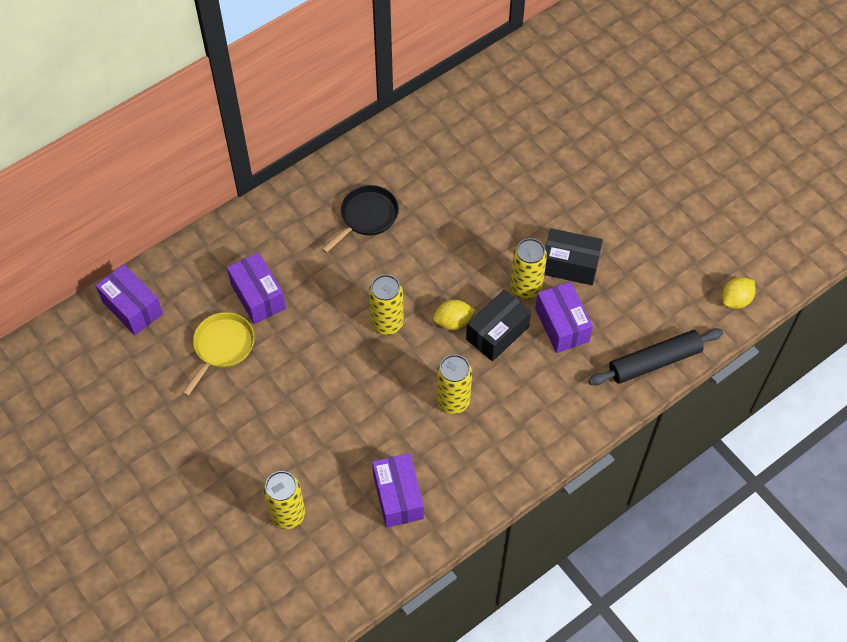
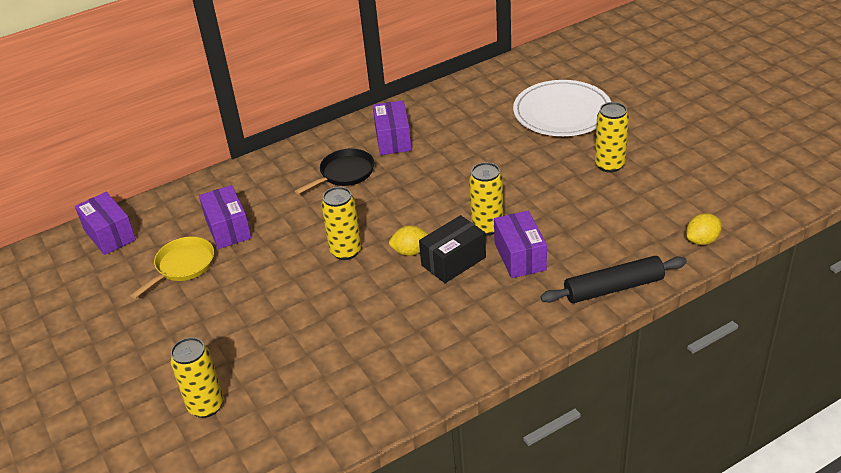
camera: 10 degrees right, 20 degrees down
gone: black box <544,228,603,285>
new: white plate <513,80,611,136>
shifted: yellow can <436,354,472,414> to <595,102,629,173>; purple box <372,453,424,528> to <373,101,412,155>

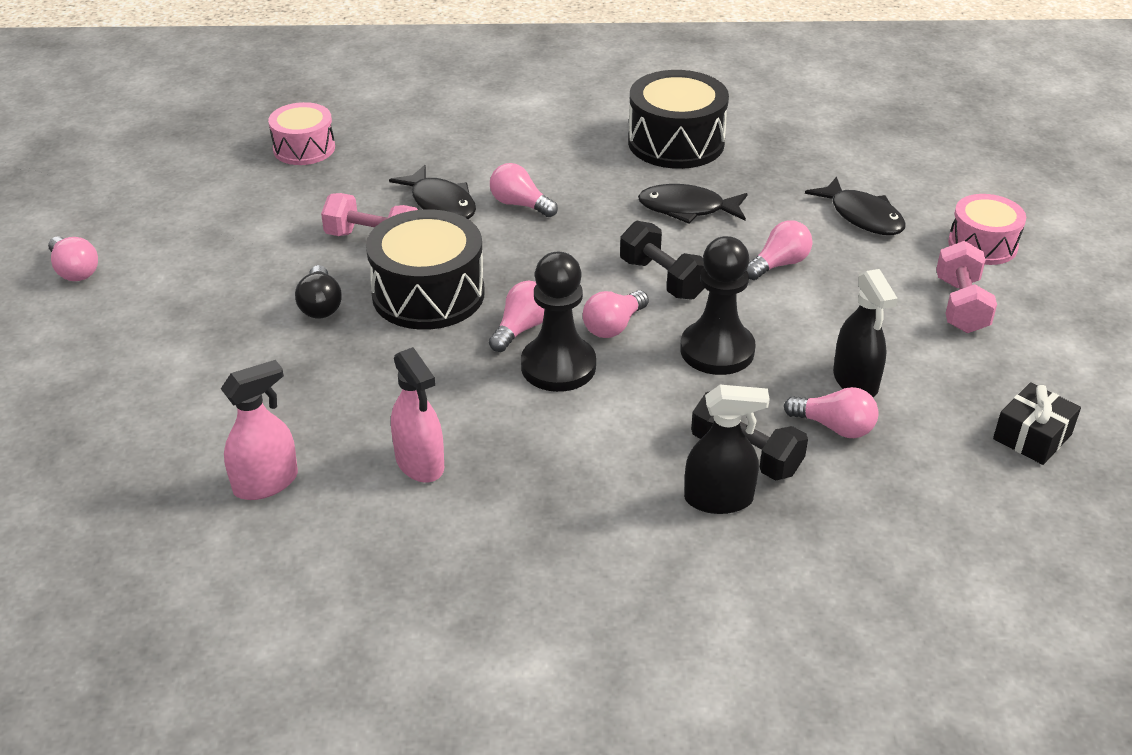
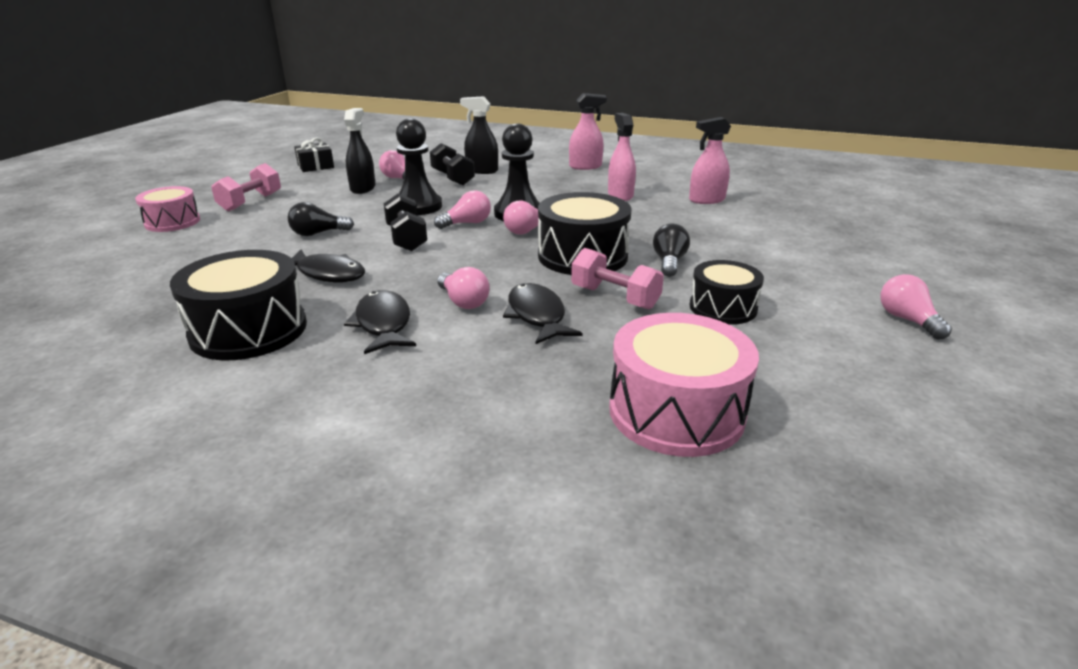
camera: 160 degrees left, 10 degrees down
new: pink spray bottle <569,93,607,170>; black drum <690,260,764,325>
shifted: black fish <805,176,906,235> to <344,290,416,354>
repainted: pink light bulb <747,220,813,280> to black light bulb <288,202,354,236>
scaled: pink drum <268,102,335,165> = <609,313,759,457> x1.58

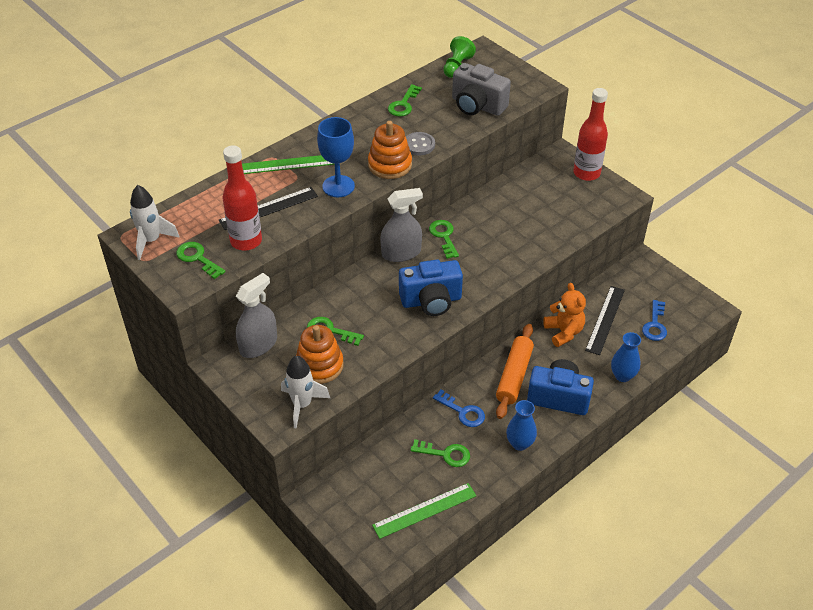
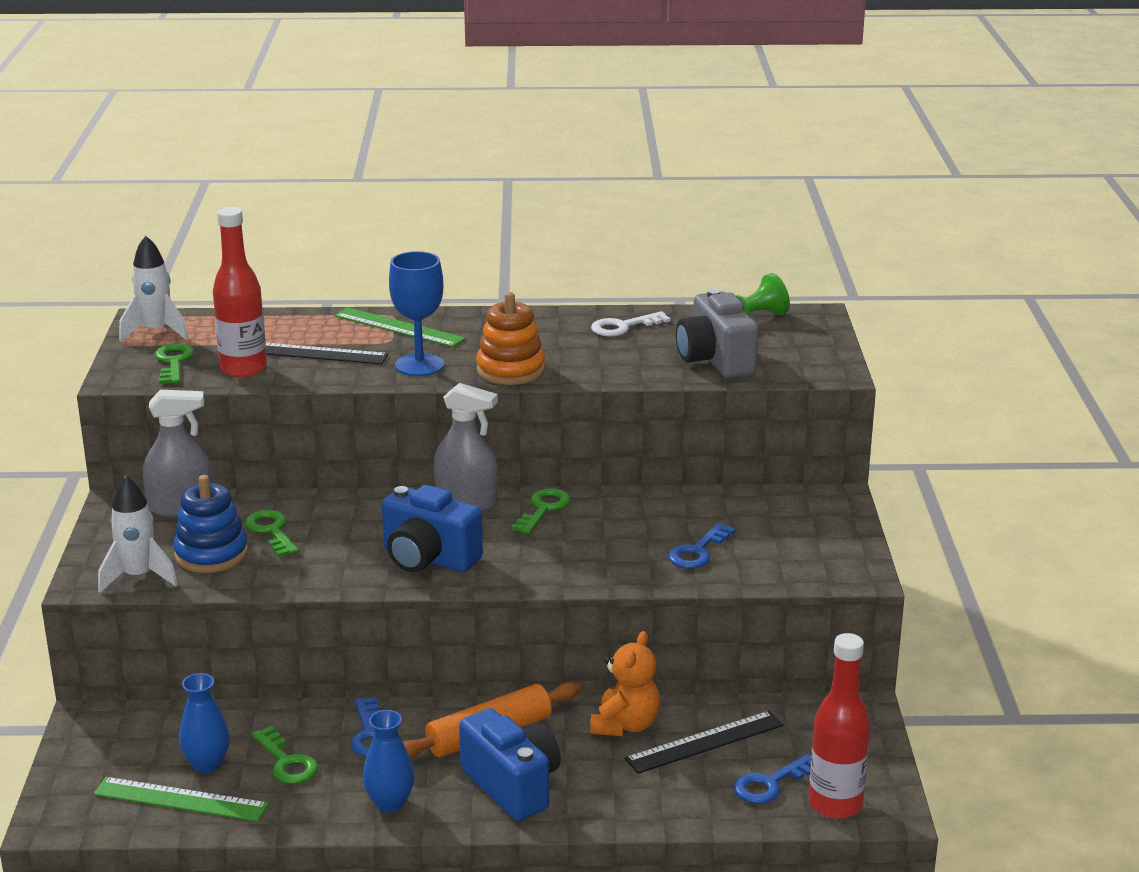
camera: 40 degrees right, 20 degrees down
gone: grey button <406,132,435,155>
new: blue key <668,523,735,569>
shifted: red bottle <573,88,608,181> to <809,633,870,819>; blue vase <611,332,641,382> to <179,673,230,773>
repainted: green key <388,84,422,117> to white key <591,311,670,337>; orange stacking toy <296,325,344,384> to blue stacking toy <173,475,248,573>

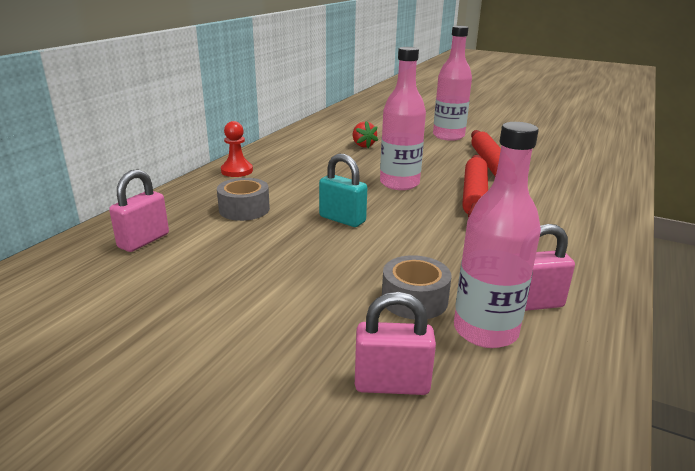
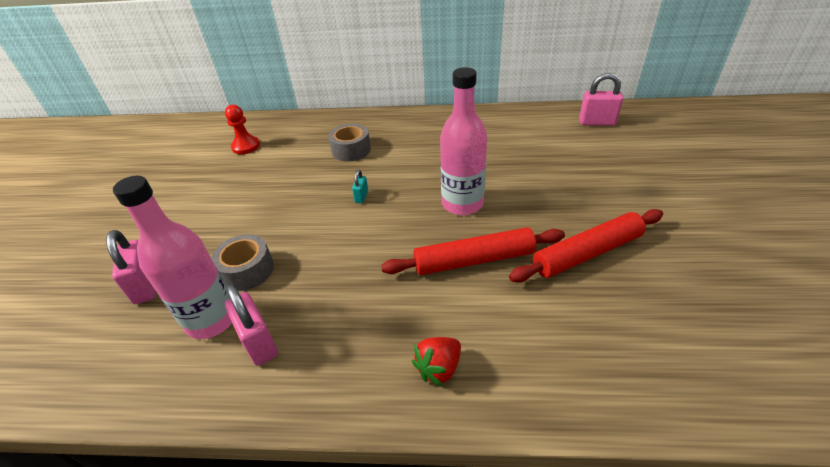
camera: 70 degrees right, 15 degrees up
gone: pink bottle <433,26,472,141>
shifted: red pawn <221,121,253,177> to <225,105,260,154>; red strawberry <353,121,378,148> to <412,337,461,387>; pink padlock <109,169,169,252> to <579,73,623,126>
scaled: turquoise padlock <319,154,367,227> = <352,170,368,203> x0.53

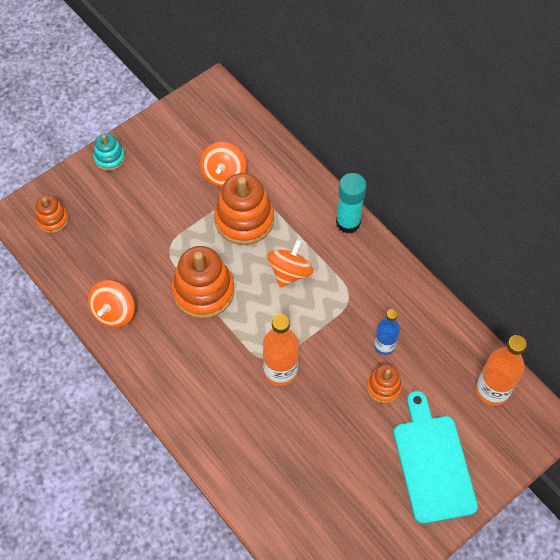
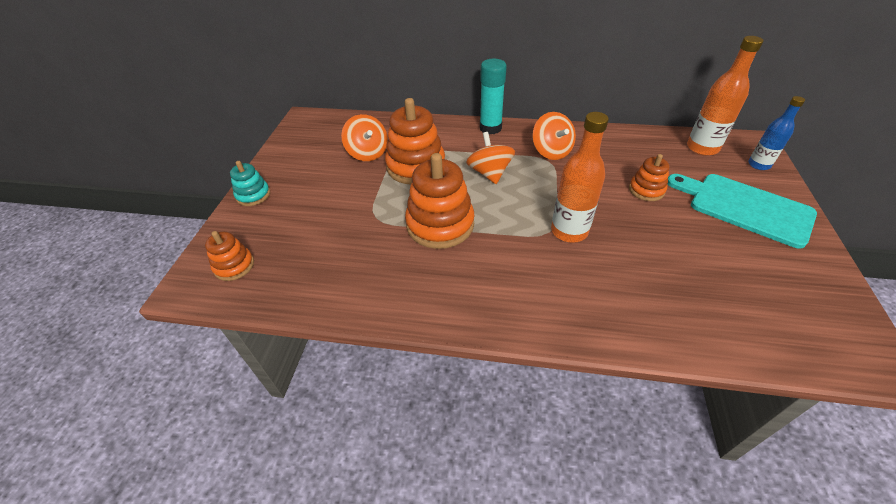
camera: 40 degrees left, 15 degrees down
shifted: orange spinning top <88,280,135,328> to <532,112,576,160>; blue bottle <374,309,400,355> to <748,96,805,170>

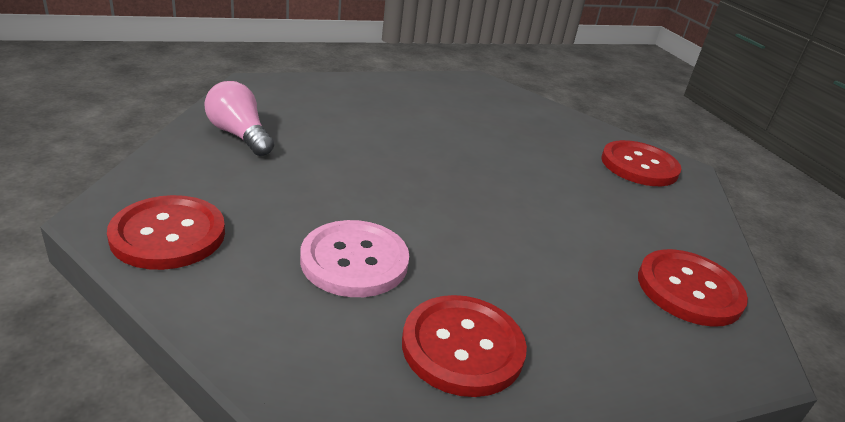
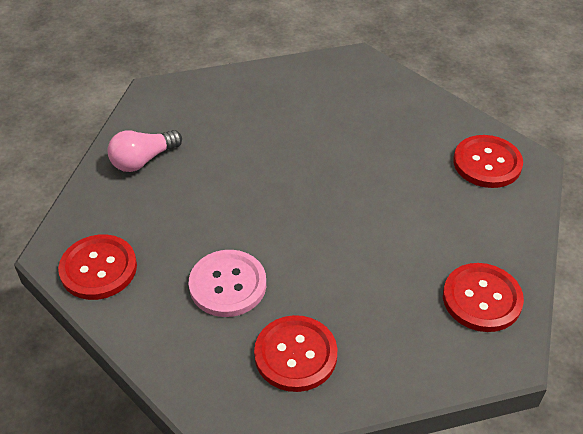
camera: 10 degrees right, 15 degrees up
rotated: pink light bulb <204,81,274,156> = <107,130,182,172> 90 degrees counterclockwise

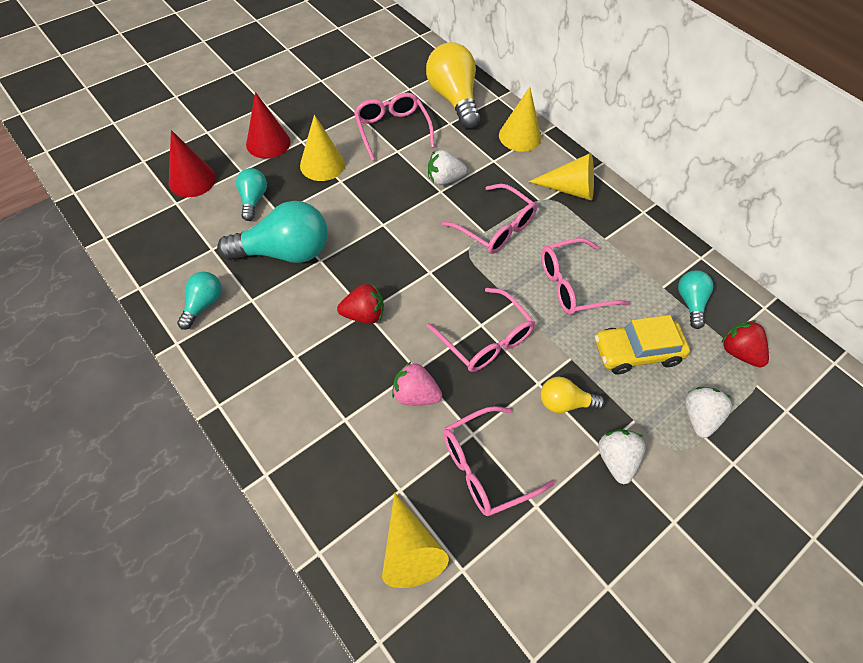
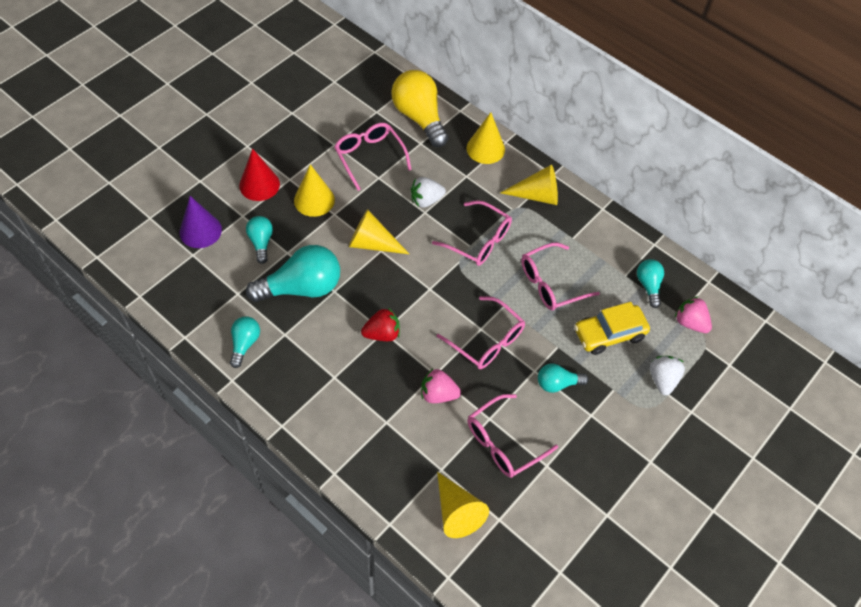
camera: 10 degrees left, 0 degrees up
gone: white strawberry <598,429,646,484>
new: yellow cone <349,209,409,254>
repainted: red cone <169,130,216,197> to purple cone <180,196,222,248>; red strawberry <721,321,769,367> to pink strawberry <675,296,712,333>; yellow light bulb <541,377,605,413> to turquoise light bulb <538,364,589,393>

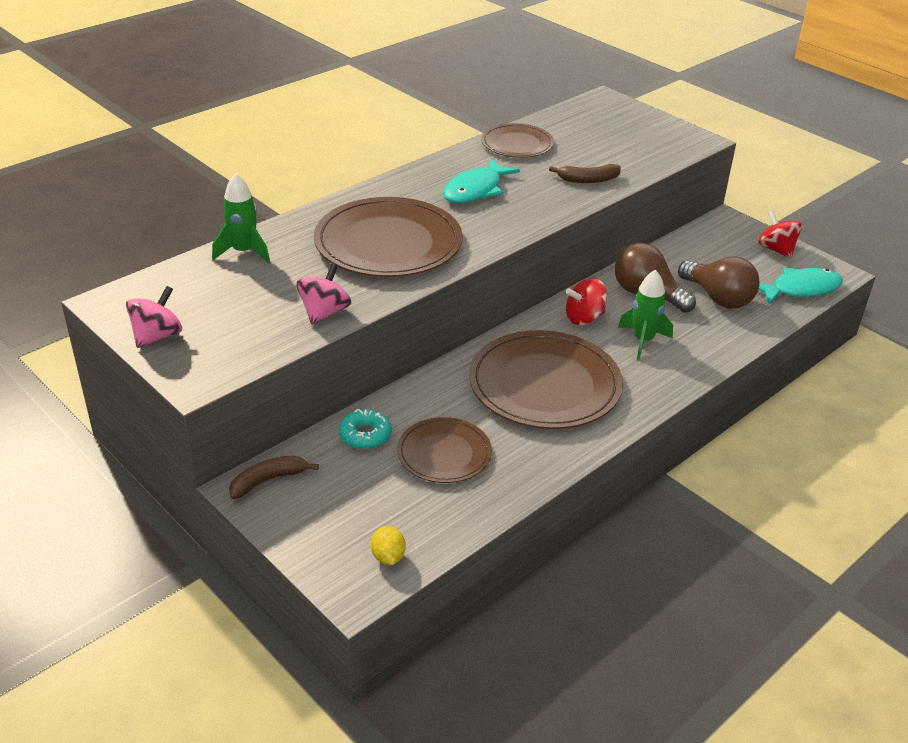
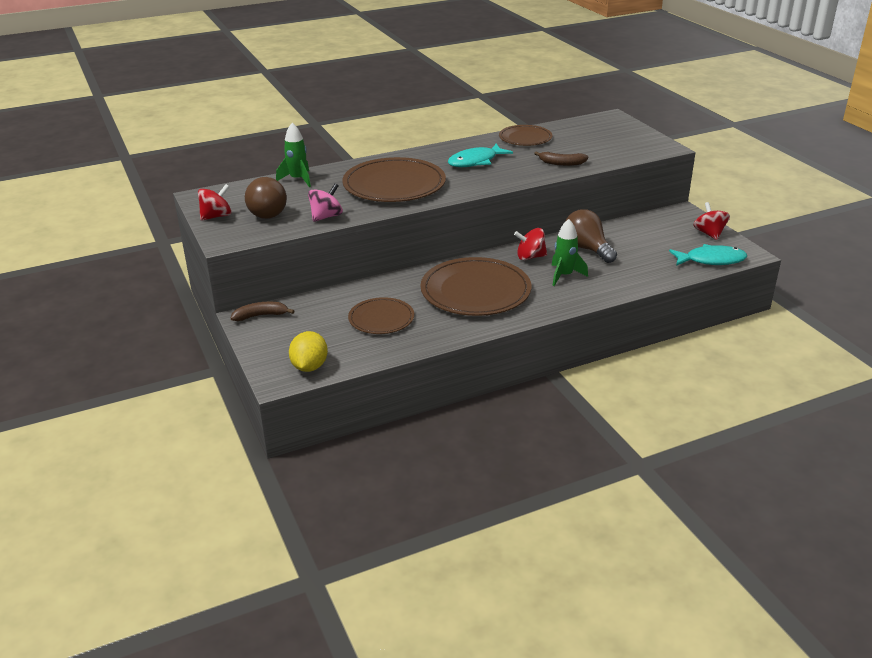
camera: 20 degrees right, 5 degrees down
gone: turquoise donut <339,409,392,450>
shifted: brown light bulb <678,257,760,309> to <245,177,287,219>
repainted: pink spinning top <126,286,182,348> to red spinning top <198,184,231,221>
scaled: yellow lemon <371,526,406,565> = <289,331,328,372> x1.62

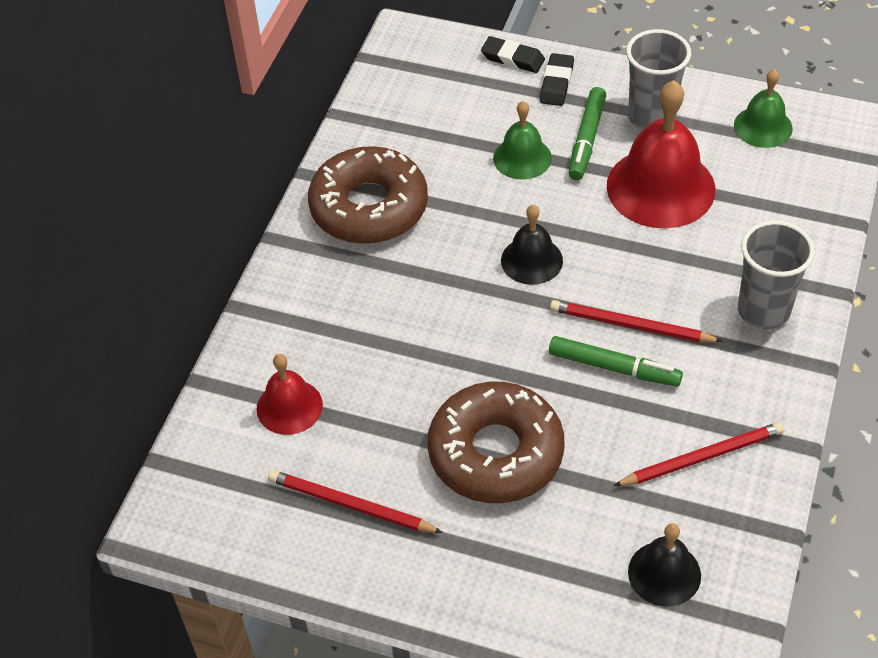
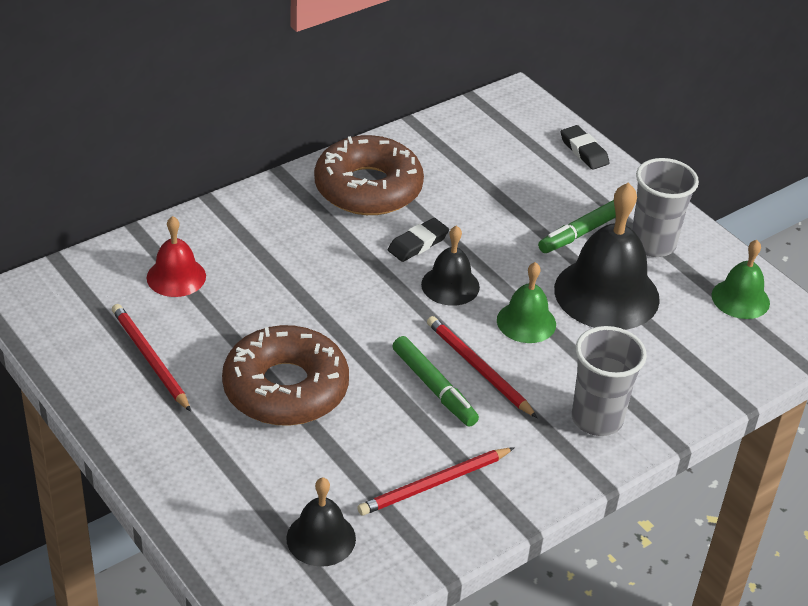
camera: 30 degrees right, 10 degrees down
shifted: black eraser <540,53,574,106> to <388,218,449,262>; green bell <493,101,552,180> to <497,262,556,343>
repainted: red bell <607,80,715,228> to black bell <554,183,660,330>
rotated: red pencil <613,422,785,486> = <357,447,515,515> 135 degrees clockwise

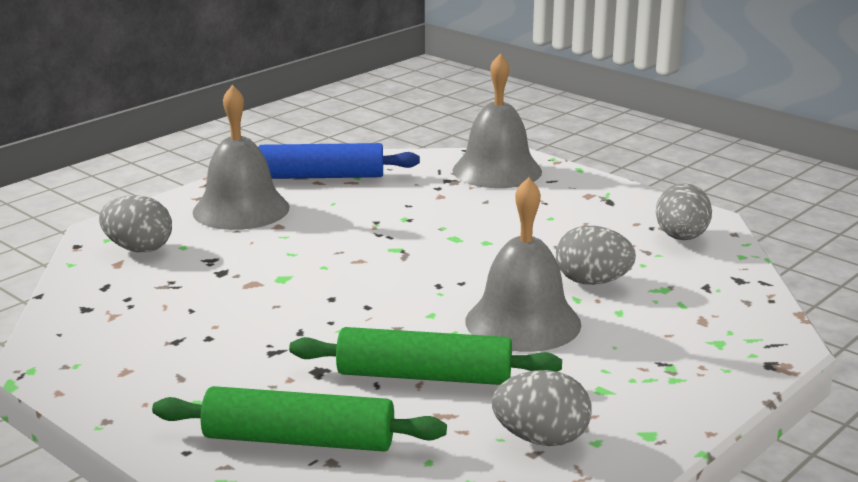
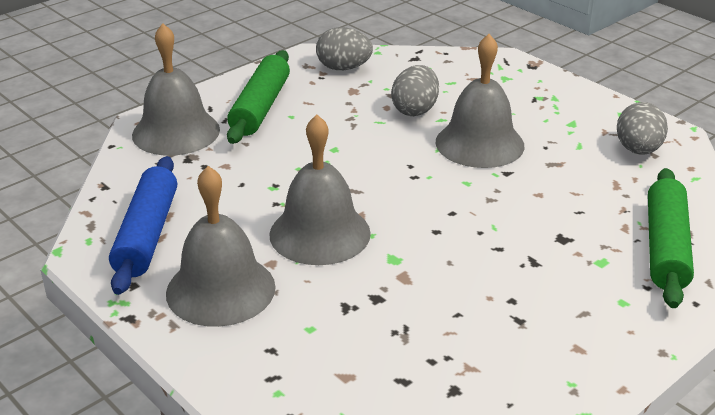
camera: 85 degrees left, 10 degrees up
gone: grey egg <99,195,172,252>
new: grey bell <269,114,371,265>
shifted: green rolling pin <289,327,562,385> to <227,50,290,144>

